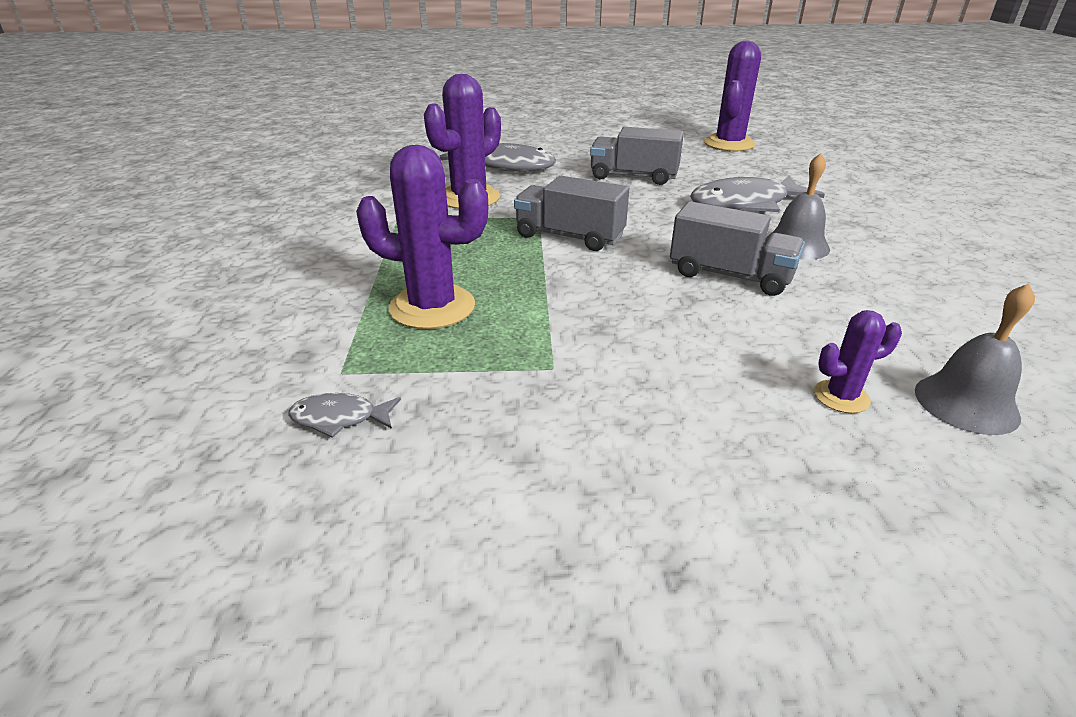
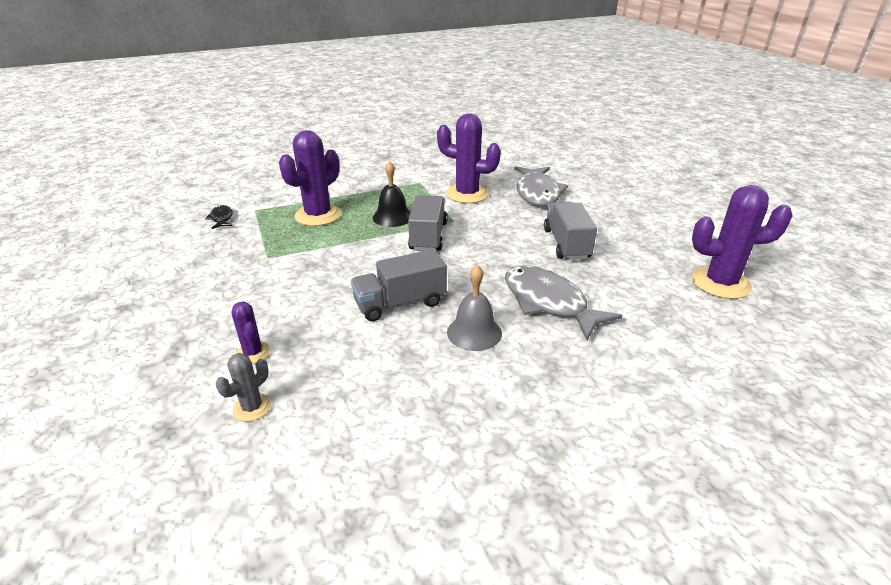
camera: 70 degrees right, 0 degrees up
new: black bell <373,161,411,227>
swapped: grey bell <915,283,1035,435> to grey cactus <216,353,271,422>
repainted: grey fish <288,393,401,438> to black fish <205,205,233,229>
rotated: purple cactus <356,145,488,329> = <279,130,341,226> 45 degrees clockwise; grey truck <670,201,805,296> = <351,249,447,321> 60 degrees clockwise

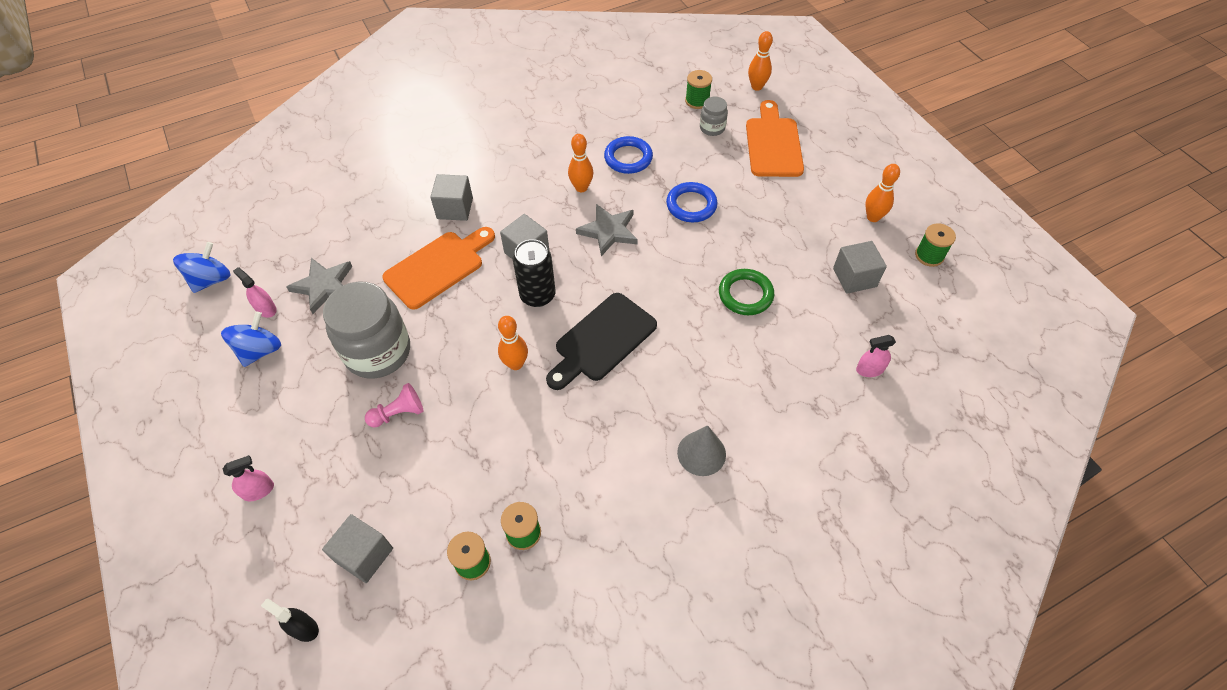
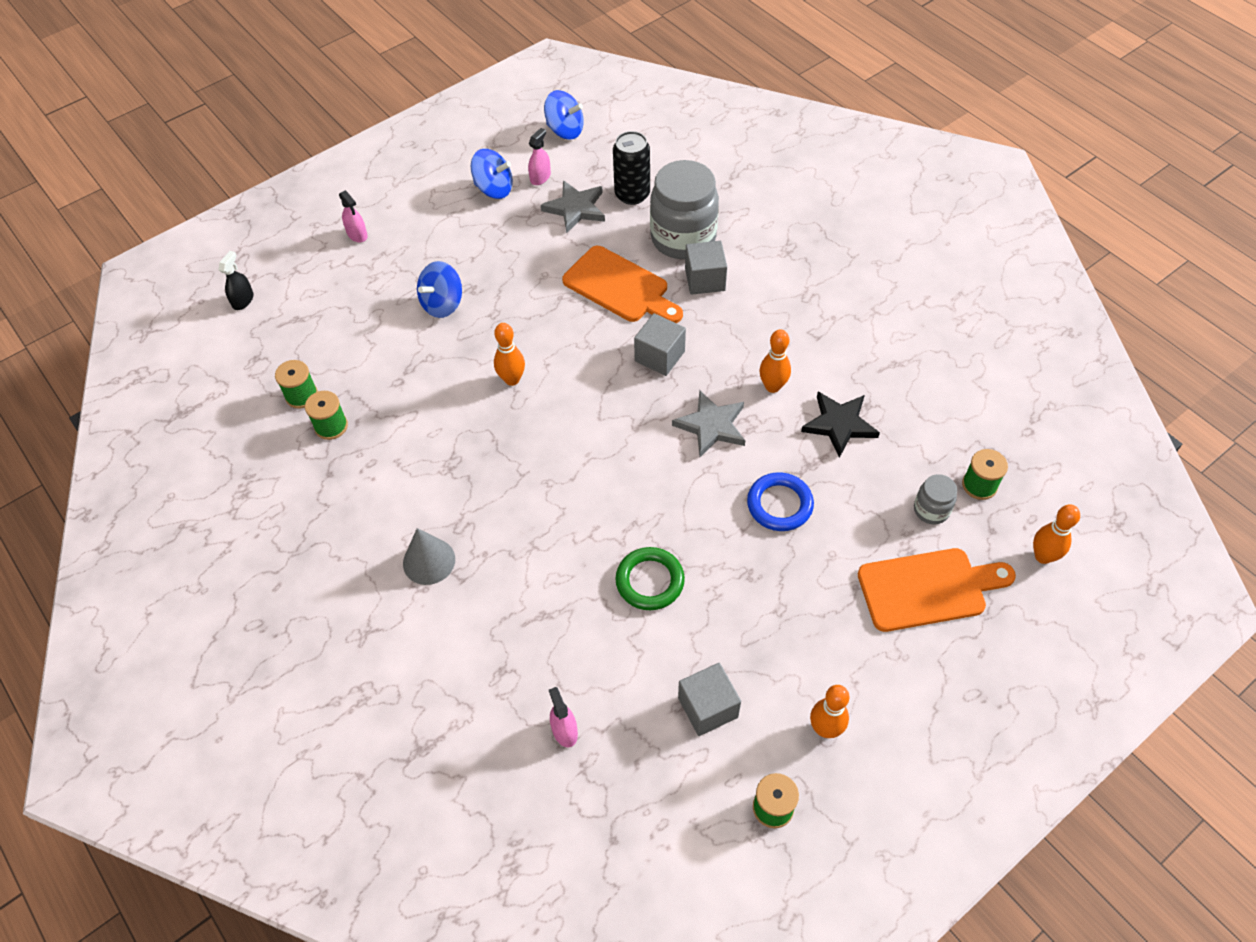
camera: 80 degrees right, 0 degrees up
gone: black cutting board <546,293,657,390>; grey cube <322,514,393,583>
shifted: black can <513,239,555,307> to <613,131,650,205>; grey jar <323,281,410,379> to <650,160,719,259>
swapped: blue ring <604,136,653,174> to black star <801,392,880,458>; pink pawn <365,383,423,428> to blue spinning top <417,261,462,318>

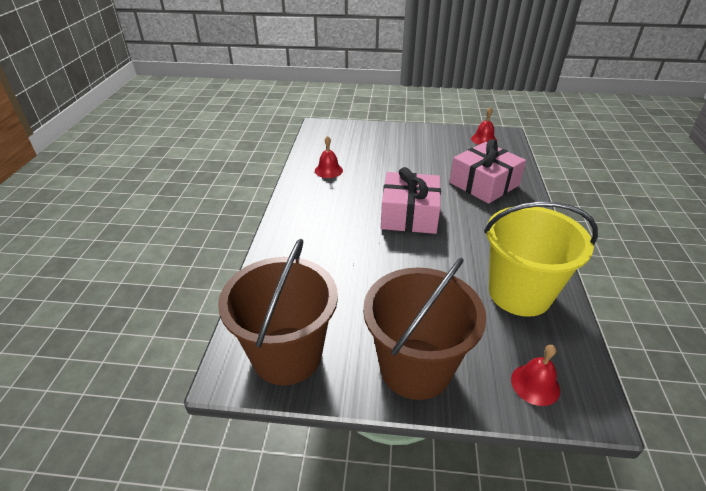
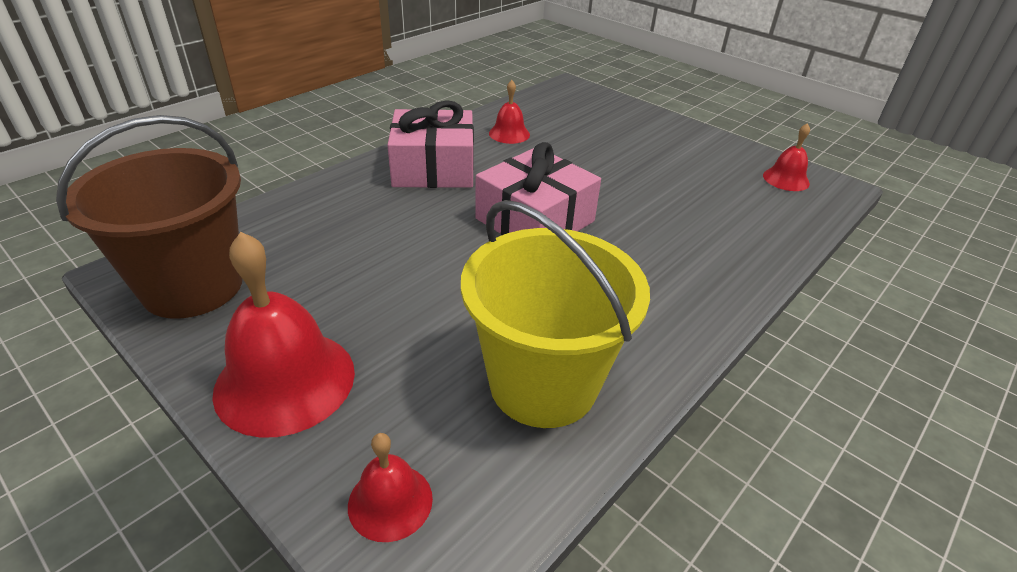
camera: 35 degrees right, 0 degrees up
shifted: pink gift <450,139,526,204> to <387,100,474,188>
swapped: brown bucket <363,258,486,400> to red bell <212,232,355,438>

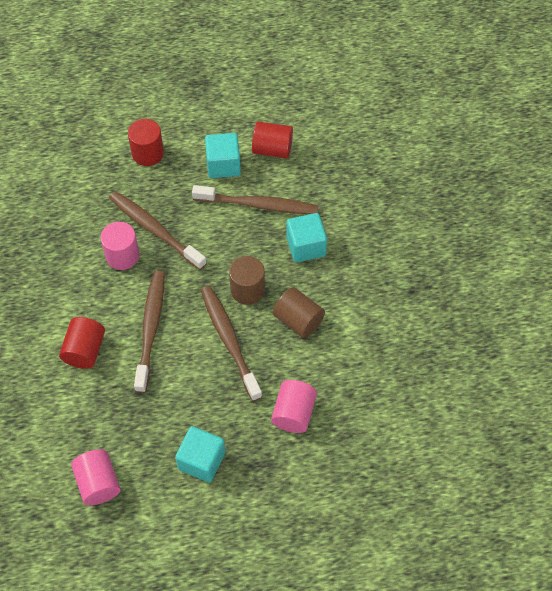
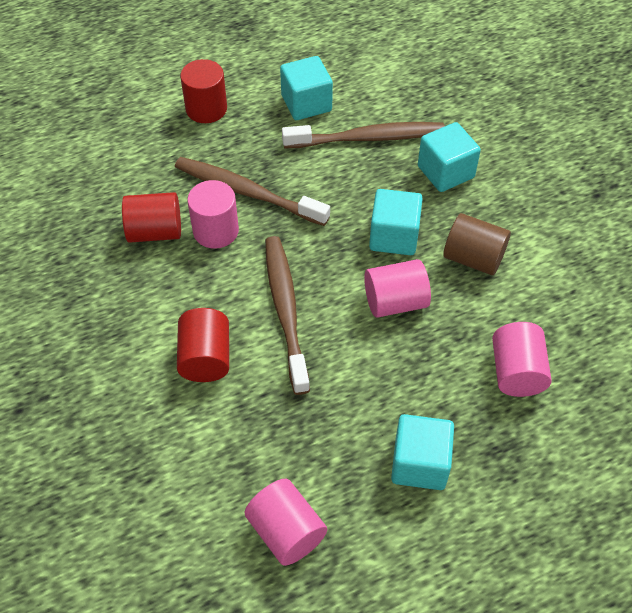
camera: 15 degrees left, 5 degrees down
shifted: red cylinder <252,122,293,158> to <122,192,181,243>
swapped: brown cylinder <229,256,265,305> to turquoise cube <369,189,423,255>; brown toothbrush <201,285,262,401> to pink cylinder <364,259,431,318>

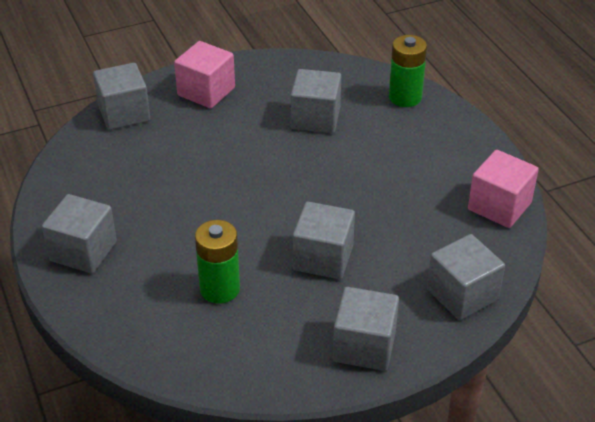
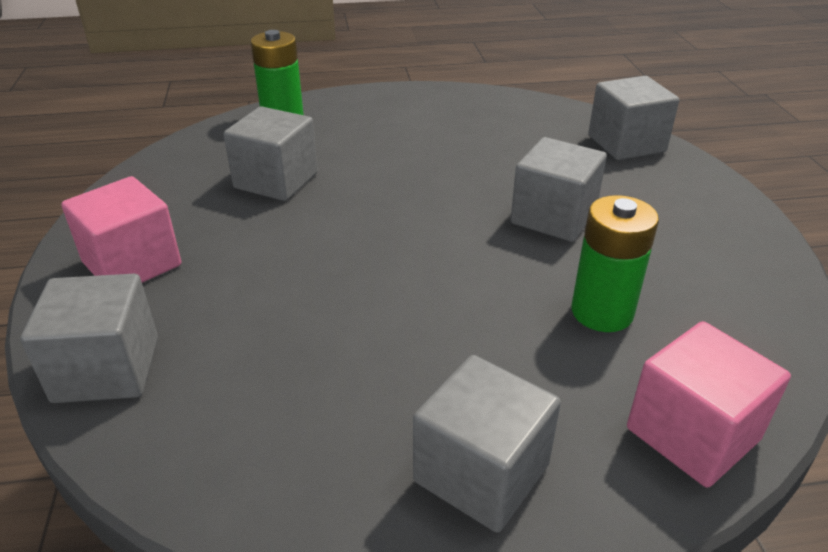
camera: 75 degrees left, 5 degrees down
gone: grey cube <333,287,399,371>
shifted: pink cube <468,150,539,228> to <627,321,791,488>

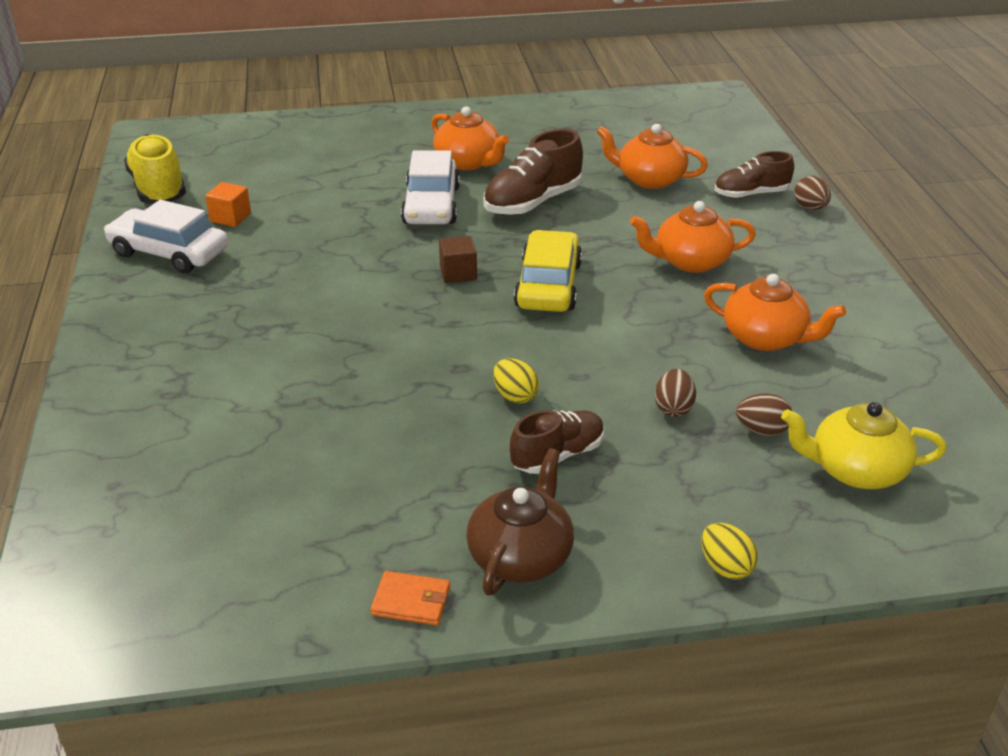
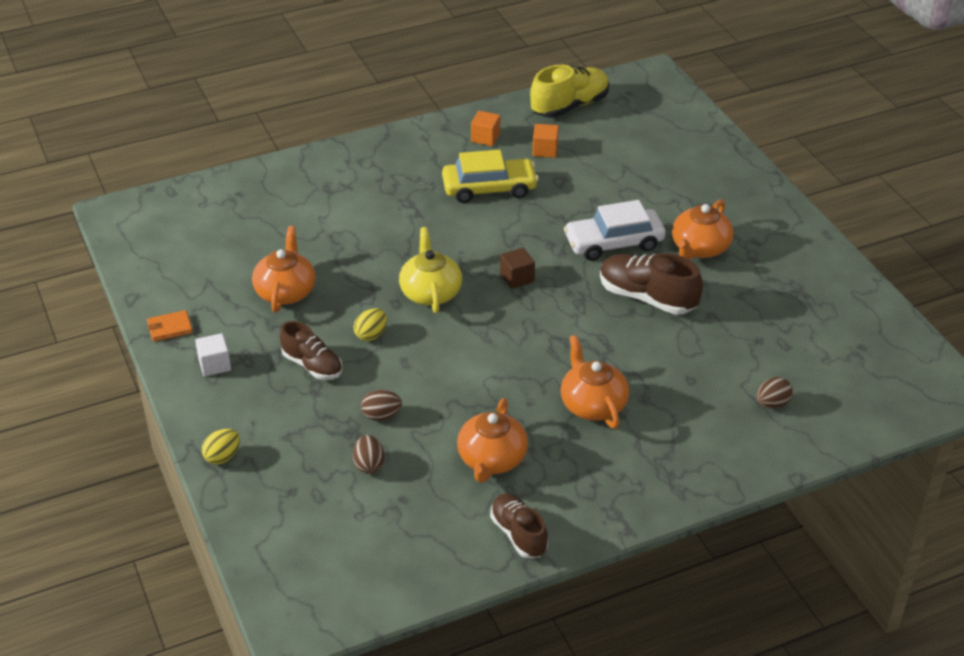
camera: 75 degrees right, 5 degrees up
shifted: orange teapot <597,124,708,189> to <252,226,316,312>; brown shoe <715,151,794,199> to <490,494,548,558>; brown egg <794,176,831,210> to <756,377,793,409>; yellow car <514,230,582,312> to <442,150,539,203>; yellow teapot <781,402,946,489> to <399,227,462,313>
swapped: white car <104,200,228,273> to orange cube <471,111,500,146>; brown teapot <466,448,574,596> to white cube <195,333,231,376>
rotated: orange wallet <370,571,450,625> = <147,310,193,342> 75 degrees clockwise

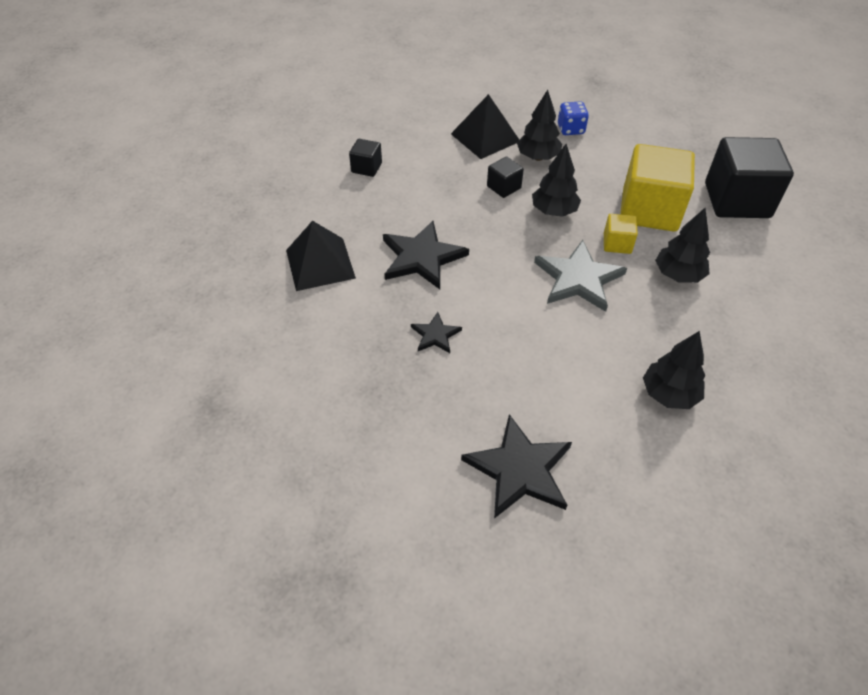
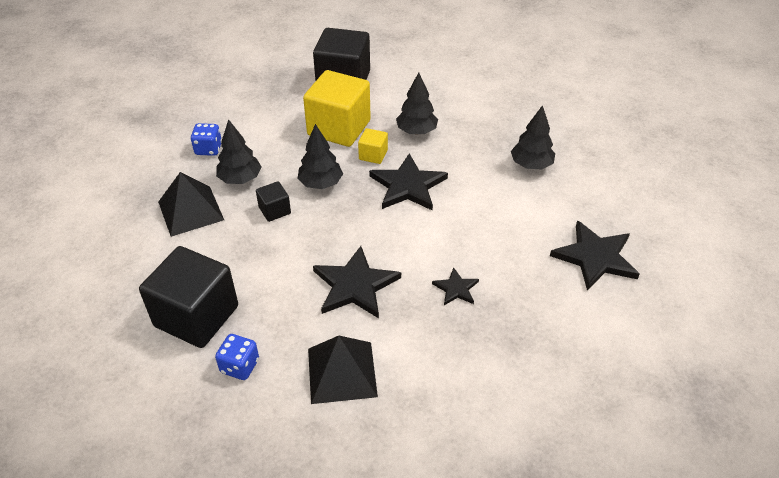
camera: 80 degrees left, 5 degrees down
new: blue dice <215,334,259,380>
repainted: grey star <534,240,627,312> to black star <369,153,448,211>
scaled: black cube <349,139,382,177> = <139,246,238,348> x2.16

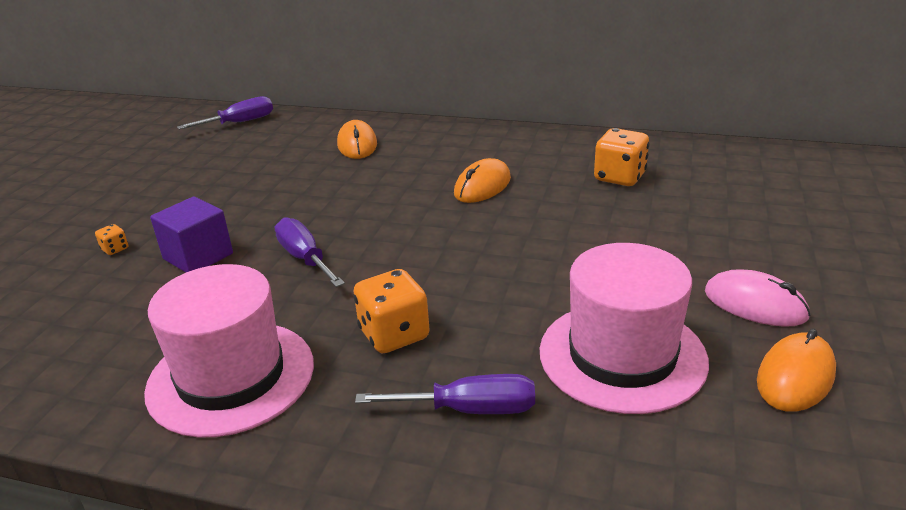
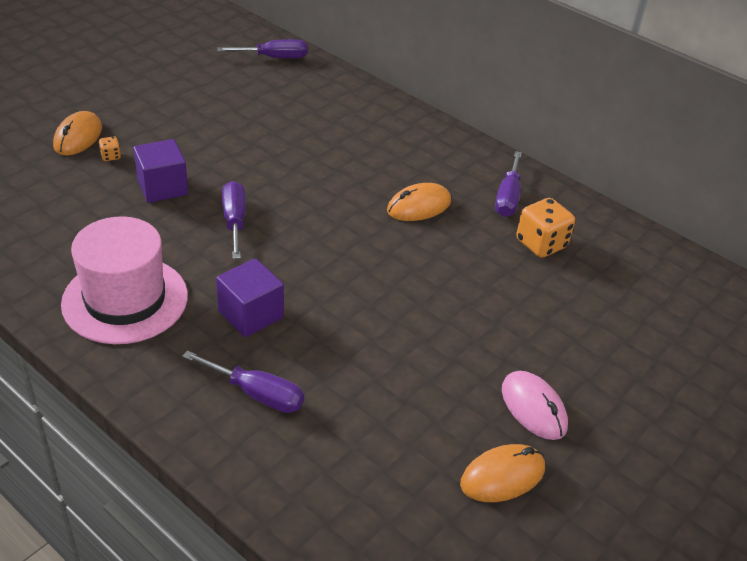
camera: 20 degrees right, 10 degrees up
gone: pink hat <540,243,709,414>
new: purple screwdriver <495,151,522,217>
shifted: orange mouse <337,120,377,159> to <53,111,102,156>
swapped: orange dice <354,269,430,353> to purple cube <216,258,284,337>

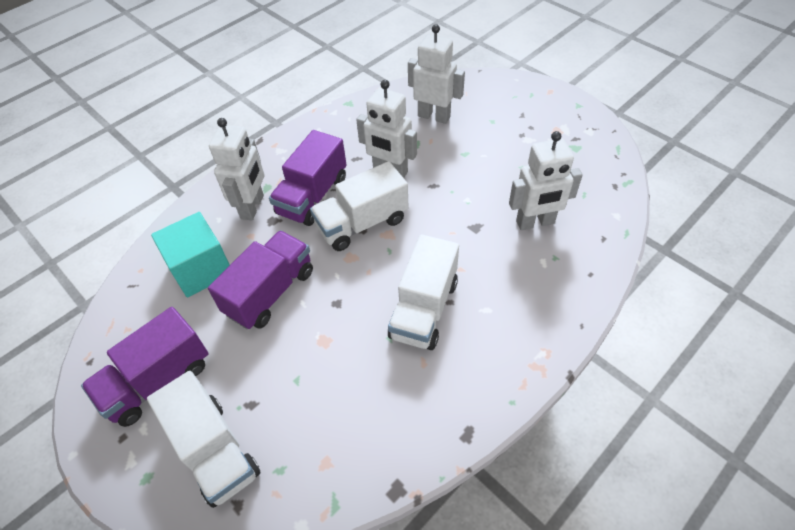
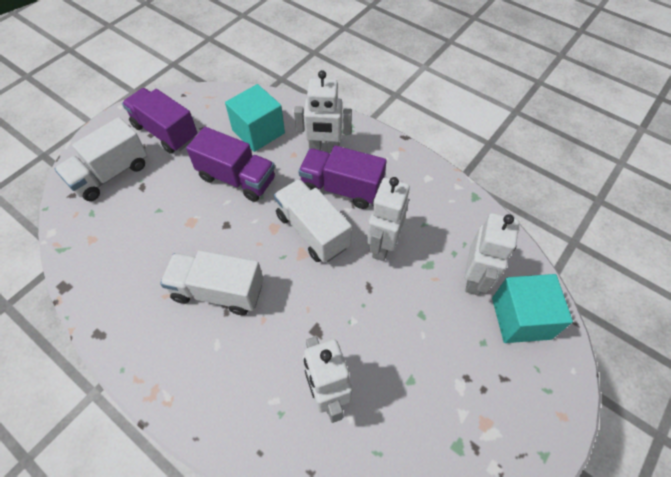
camera: 80 degrees right, 5 degrees up
new: turquoise cube <492,274,573,343>

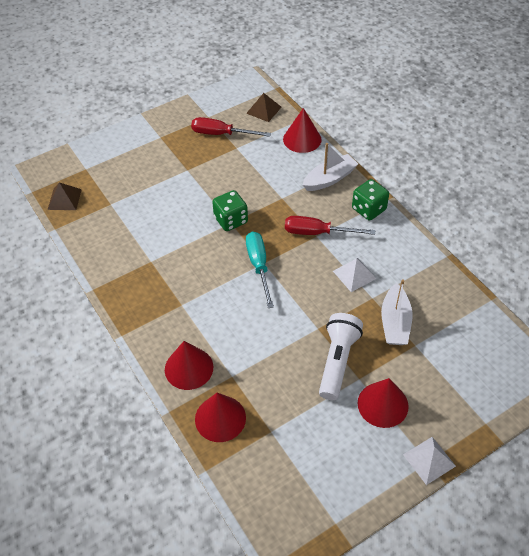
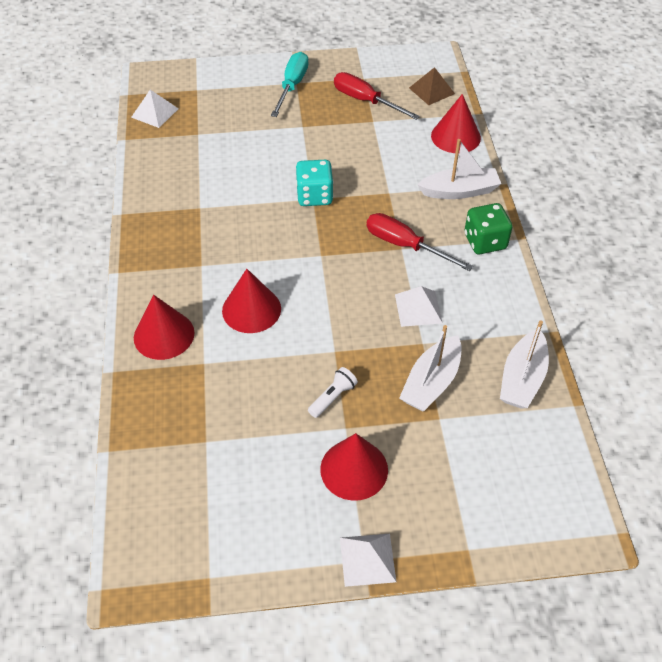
camera: 25 degrees right, 0 degrees up
new: white boat <500,320,549,409>
shifted: turquoise screwdriver <246,231,274,308> to <271,52,309,117>; red cone <195,393,246,442> to <222,269,281,333>
repainted: brown pyramid <48,182,82,210> to white pyramid <131,90,178,128>; green dice <212,190,248,231> to turquoise dice <296,160,333,206>
scaled: white flashlight <319,313,363,400> = <308,367,358,418> x0.51

